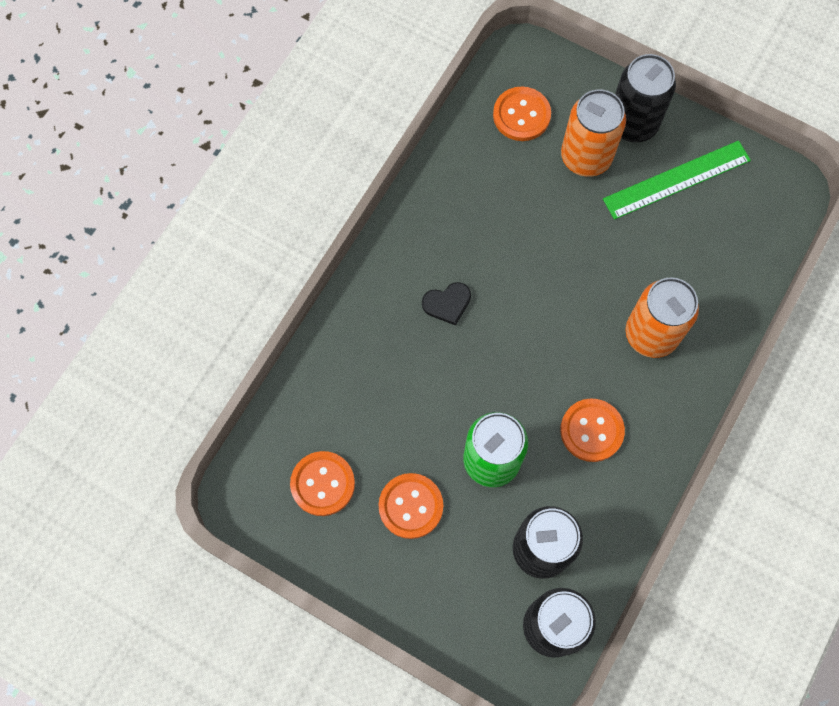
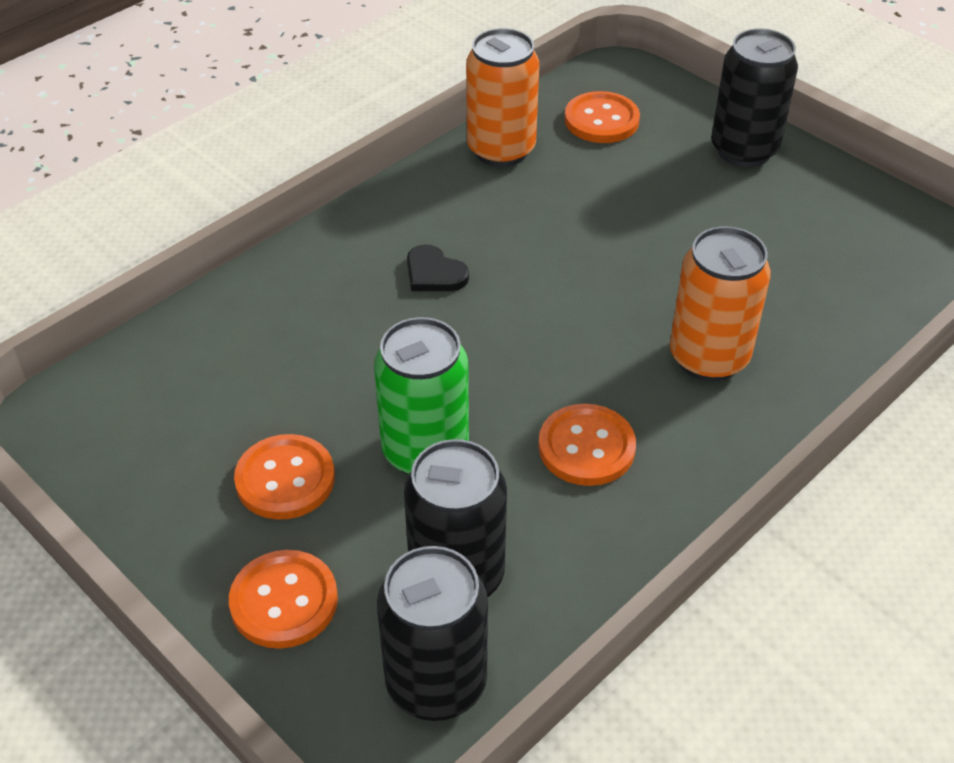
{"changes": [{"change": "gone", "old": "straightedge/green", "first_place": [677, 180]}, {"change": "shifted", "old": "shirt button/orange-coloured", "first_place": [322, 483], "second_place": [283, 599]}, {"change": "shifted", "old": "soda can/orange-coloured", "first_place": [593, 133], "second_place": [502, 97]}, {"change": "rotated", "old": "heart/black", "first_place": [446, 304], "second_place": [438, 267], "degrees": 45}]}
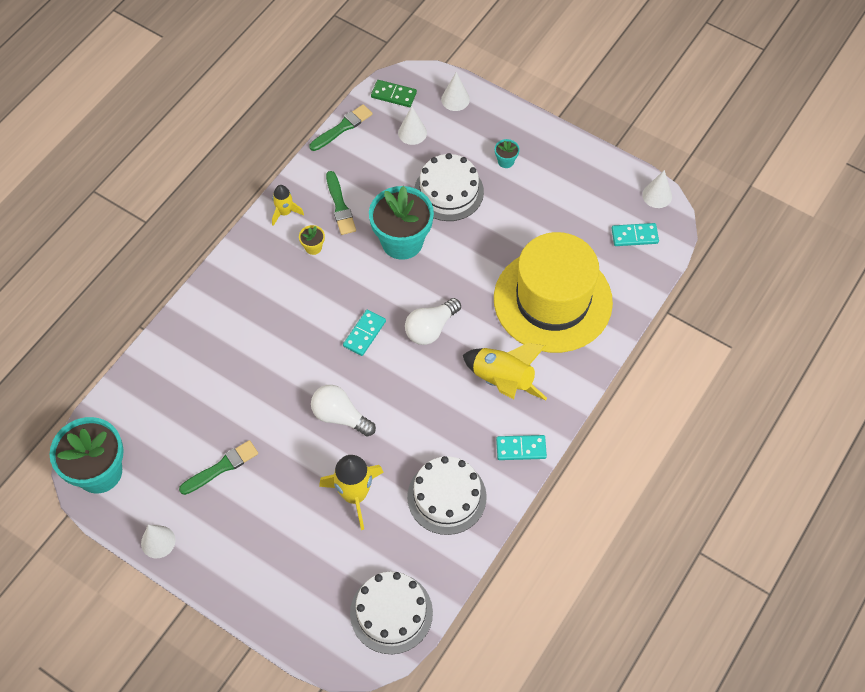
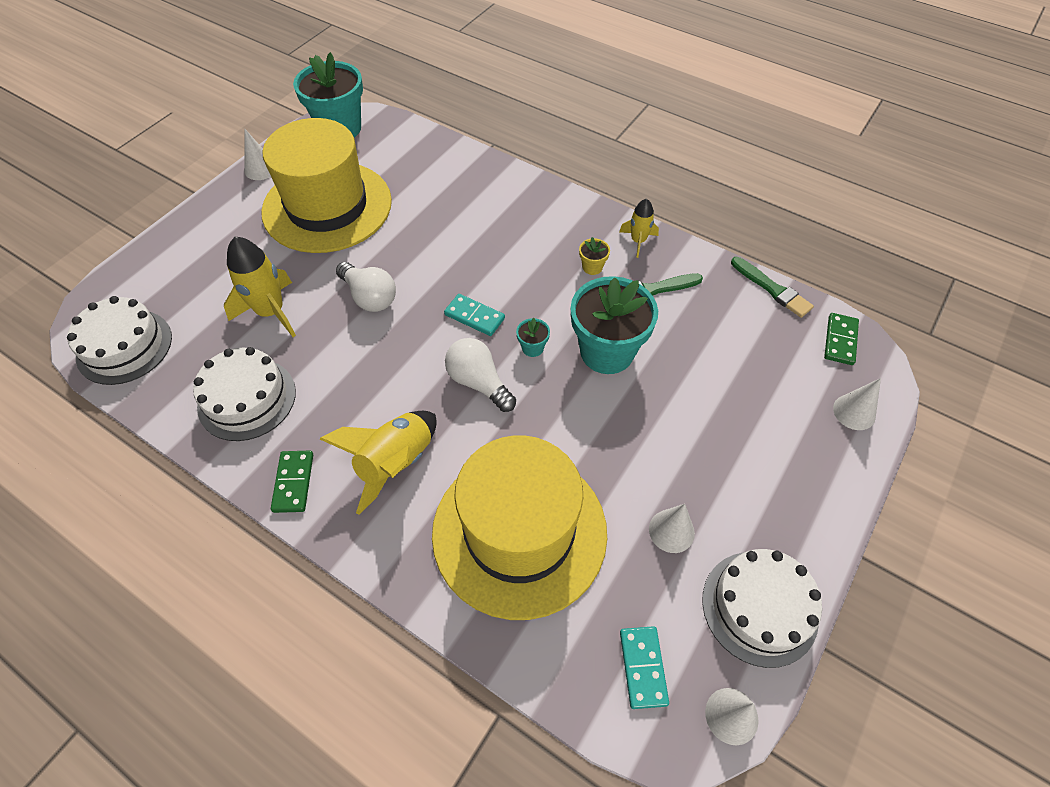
{"changes": [{"change": "shifted", "old": "cone shape/white", "first_place": [412, 125], "second_place": [672, 528]}, {"change": "shifted", "old": "cake/white", "first_place": [449, 187], "second_place": [762, 608]}, {"change": "shifted", "old": "flower pot/aqua", "first_place": [507, 153], "second_place": [533, 337]}, {"change": "swapped", "old": "paintbrush/green", "new": "hat/bright yellow", "first_place": [218, 467], "second_place": [326, 185]}, {"change": "repainted", "old": "domino/aqua", "new": "domino/green", "first_place": [521, 447], "second_place": [292, 482]}, {"change": "rotated", "old": "light bulb/white", "first_place": [343, 411], "second_place": [366, 287], "degrees": 105}]}
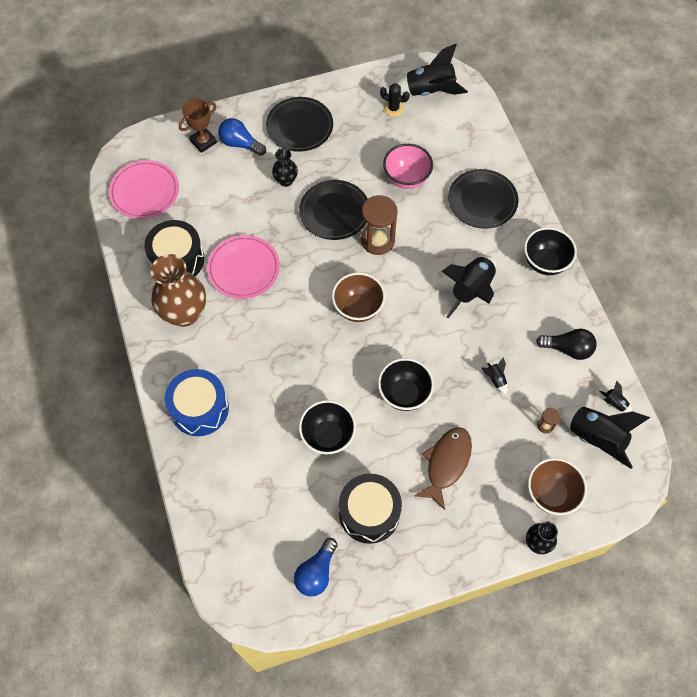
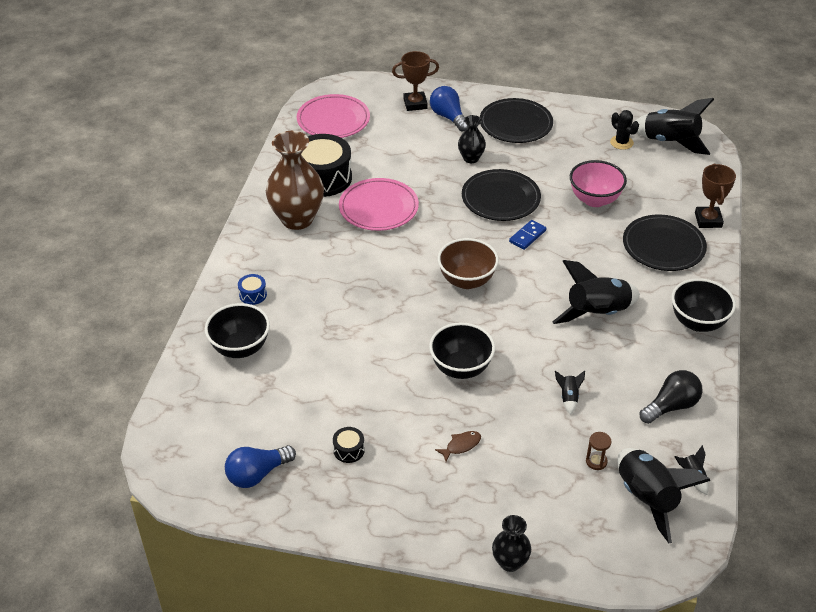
{"changes": [{"change": "gone", "old": "bowl/russet", "first_place": [557, 486]}, {"change": "new", "new": "trophy/russet", "second_place": [715, 195]}, {"change": "shifted", "old": "bowl/black", "first_place": [327, 427], "second_place": [237, 330]}, {"change": "swapped", "old": "hourglass/russet", "new": "domino/royal blue", "first_place": [379, 225], "second_place": [528, 235]}, {"change": "rotated", "old": "light bulb/black", "first_place": [566, 344], "second_place": [671, 397], "degrees": -75}, {"change": "scaled", "old": "drum/royal blue", "first_place": [197, 402], "second_place": [252, 289], "factor": 0.43}, {"change": "scaled", "old": "drum/black", "first_place": [370, 509], "second_place": [349, 445], "factor": 0.43}, {"change": "scaled", "old": "fish/russet", "first_place": [443, 468], "second_place": [458, 446], "factor": 0.47}]}
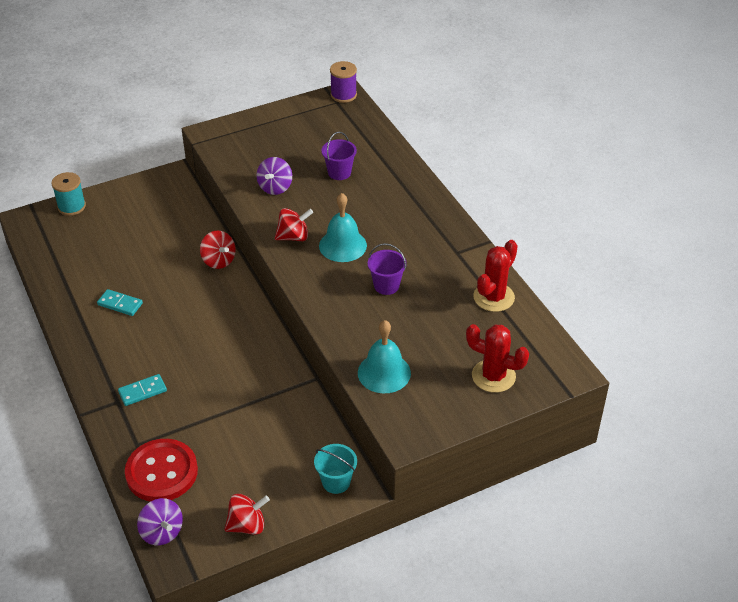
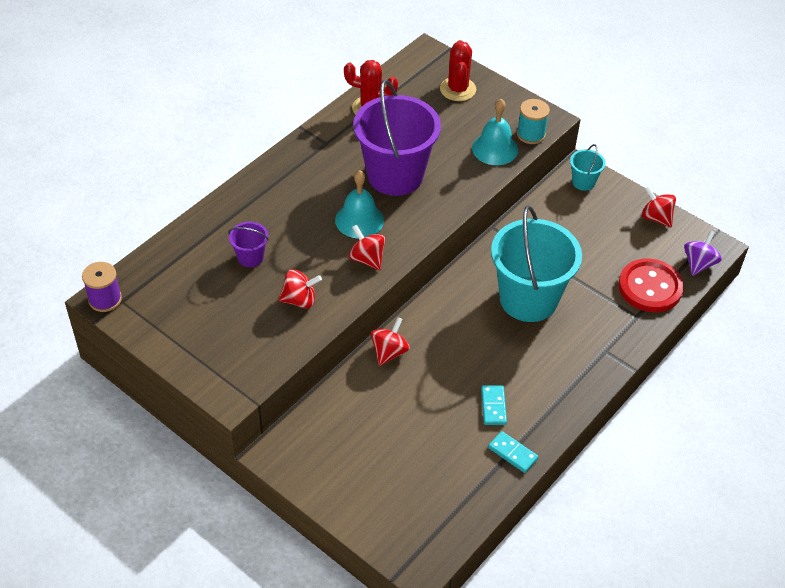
{"changes": [{"change": "new", "new": "pail/aqua", "second_place": [536, 263]}, {"change": "shifted", "old": "bobbin/aqua", "first_place": [68, 194], "second_place": [533, 121]}, {"change": "shifted", "old": "domino/aqua", "first_place": [142, 390], "second_place": [513, 452]}, {"change": "repainted", "old": "spinning top/violet", "new": "spinning top/scarlet", "first_place": [274, 176], "second_place": [300, 289]}, {"change": "scaled", "old": "pail/violet", "first_place": [387, 269], "second_place": [397, 138], "factor": 2.3}]}
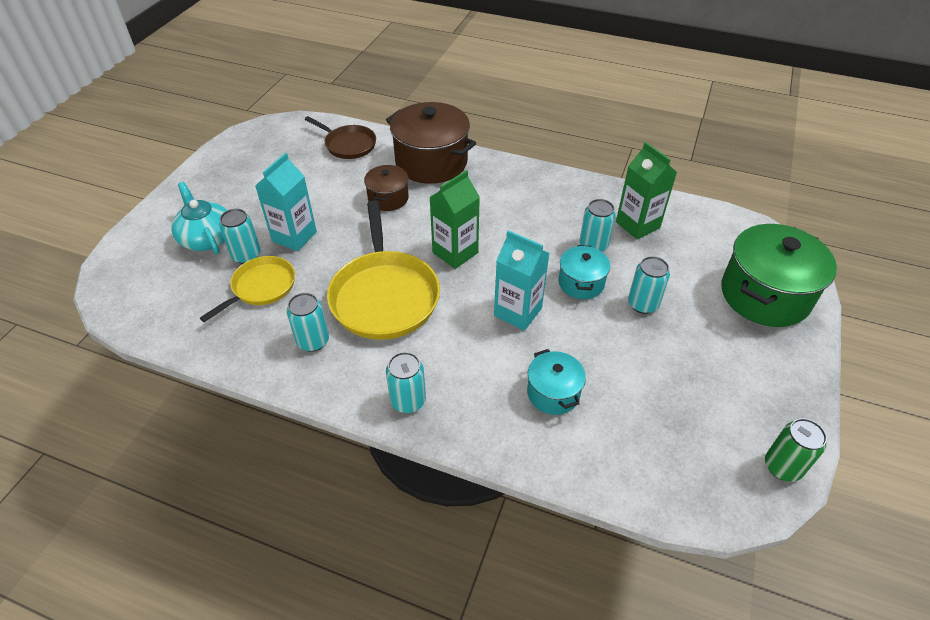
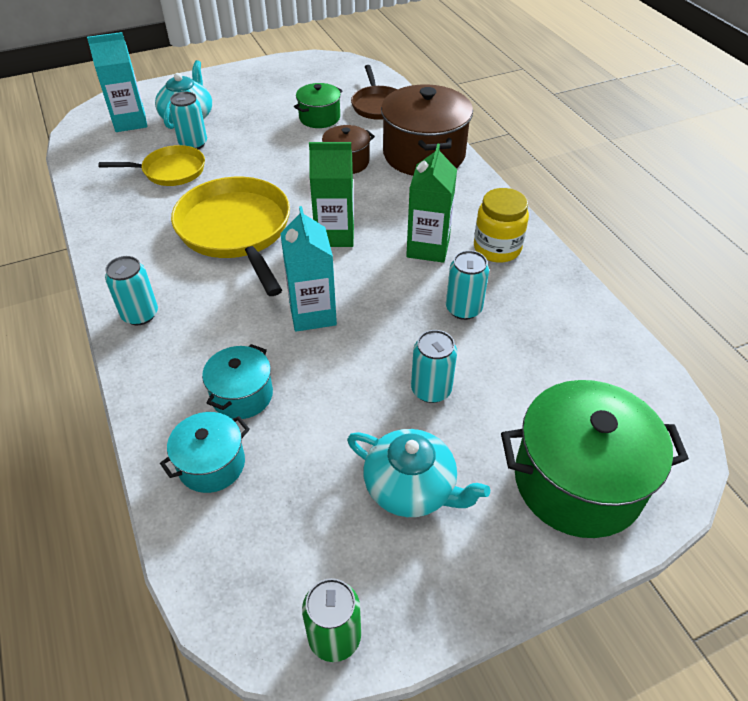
{"changes": [{"change": "gone", "old": "soda can/aqua", "first_place": [308, 322]}, {"change": "new", "new": "stockpot/green", "second_place": [318, 105]}, {"change": "new", "new": "china teapot/aqua", "second_place": [418, 473]}, {"change": "new", "new": "jam jar/bright yellow", "second_place": [501, 225]}, {"change": "shifted", "old": "milk carton/aqua", "first_place": [286, 202], "second_place": [117, 82]}, {"change": "shifted", "old": "stockpot/aqua", "first_place": [584, 272], "second_place": [205, 452]}, {"change": "shifted", "old": "milk carton/green", "first_place": [646, 190], "second_place": [431, 203]}, {"change": "rotated", "old": "skillet/bright yellow", "first_place": [383, 270], "second_place": [230, 236], "degrees": 120}]}
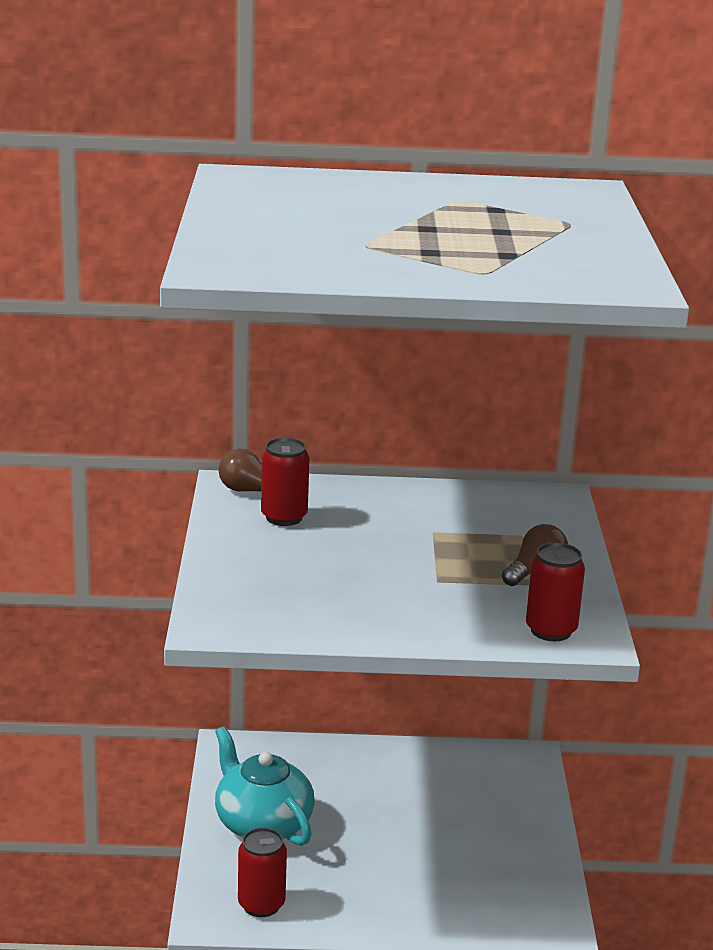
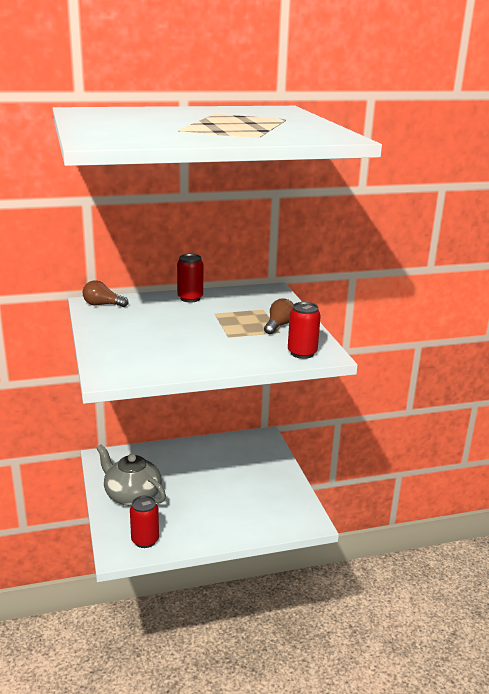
{"changes": [{"change": "shifted", "old": "soda can/scarlet", "first_place": [285, 482], "second_place": [190, 278]}, {"change": "repainted", "old": "china teapot/aqua", "new": "china teapot/ash-grey", "first_place": [265, 786], "second_place": [131, 475]}]}
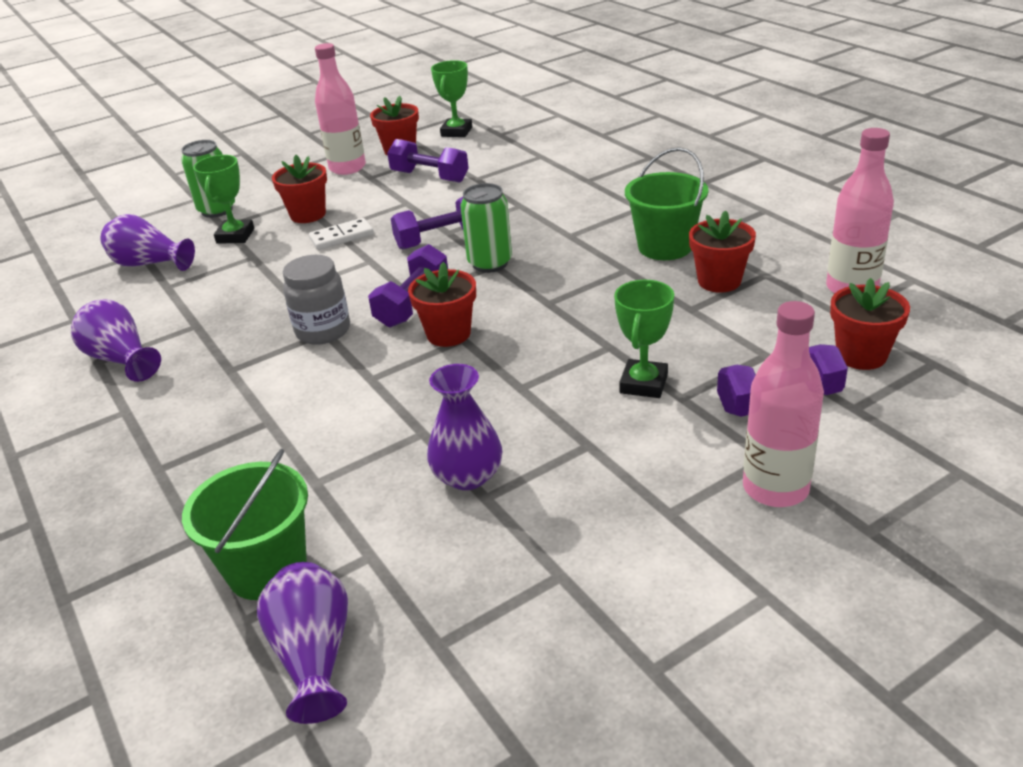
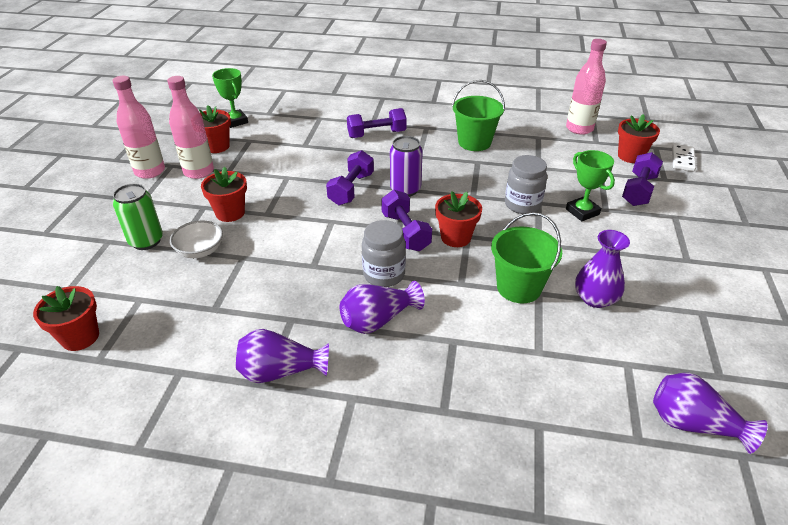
{"changes": [{"change": "new", "new": "jam jar/ash-grey", "second_place": [526, 184]}, {"change": "shifted", "old": "flower vase/violet", "first_place": [148, 242], "second_place": [382, 307]}, {"change": "shifted", "old": "pail/green", "first_place": [245, 524], "second_place": [526, 257]}, {"change": "shifted", "old": "domino/white", "first_place": [341, 234], "second_place": [684, 157]}, {"change": "shifted", "old": "dumbbell/violet", "first_place": [428, 161], "second_place": [377, 123]}, {"change": "shifted", "old": "flower pot/scarlet", "first_place": [722, 251], "second_place": [66, 318]}, {"change": "shifted", "old": "drink bottle/pink", "first_place": [783, 404], "second_place": [138, 127]}, {"change": "swapped", "old": "trophy/green", "new": "bowl/white", "first_place": [223, 199], "second_place": [196, 239]}, {"change": "repainted", "old": "soda can/green", "new": "soda can/violet", "first_place": [486, 228], "second_place": [406, 166]}]}
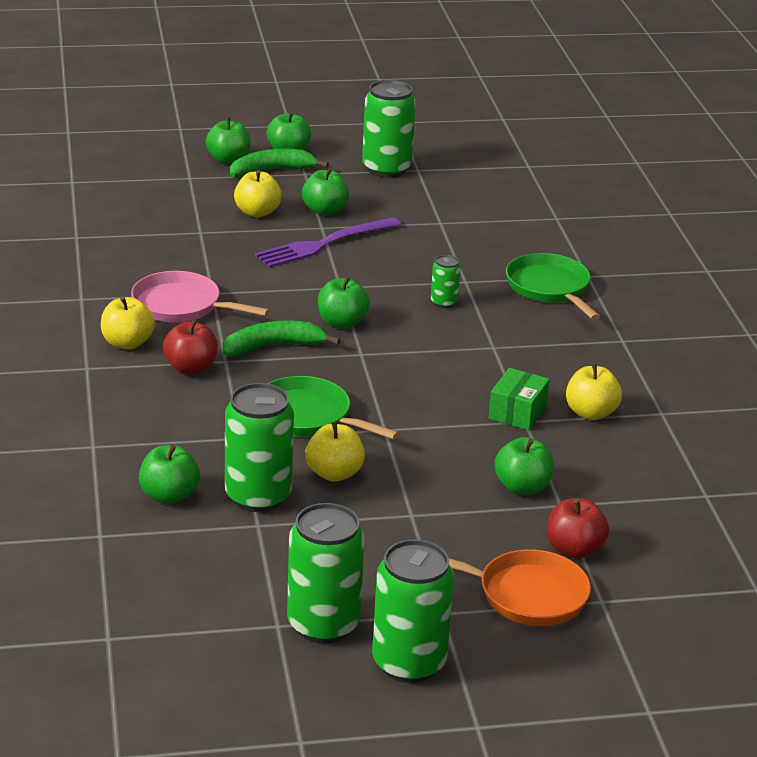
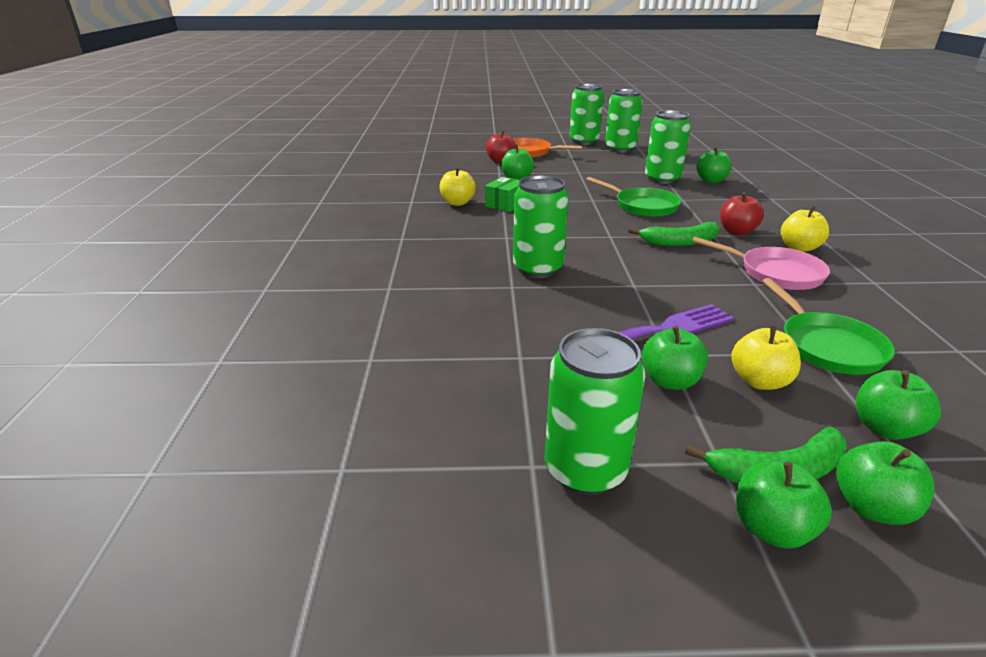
{"changes": [{"change": "gone", "old": "apple fruit/bright yellow", "first_place": [335, 451]}, {"change": "shifted", "old": "apple fruit/green", "first_place": [344, 302], "second_place": [898, 405]}, {"change": "shifted", "old": "skillet/green", "first_place": [553, 286], "second_place": [828, 326]}, {"change": "scaled", "old": "soda can/green", "first_place": [446, 281], "second_place": [541, 226], "factor": 2.05}]}
